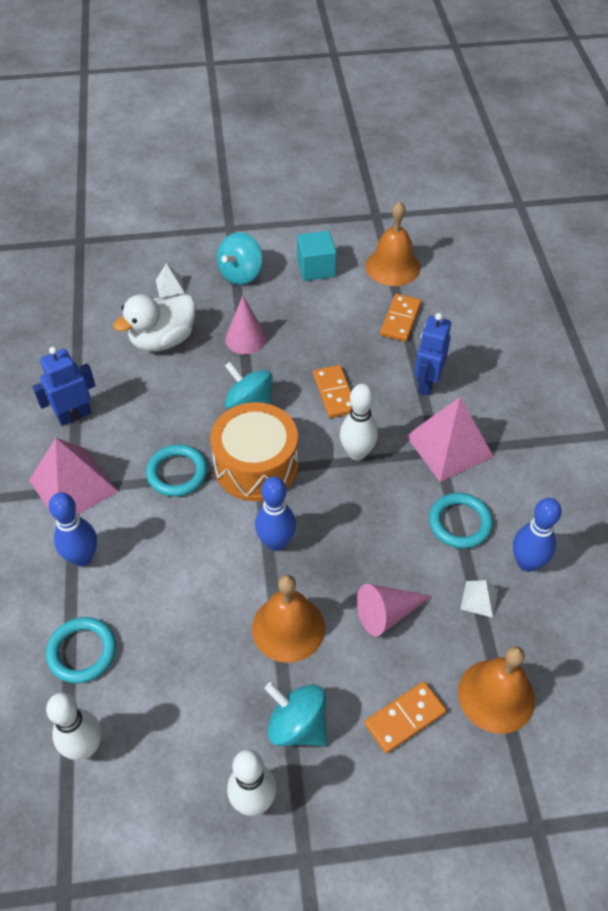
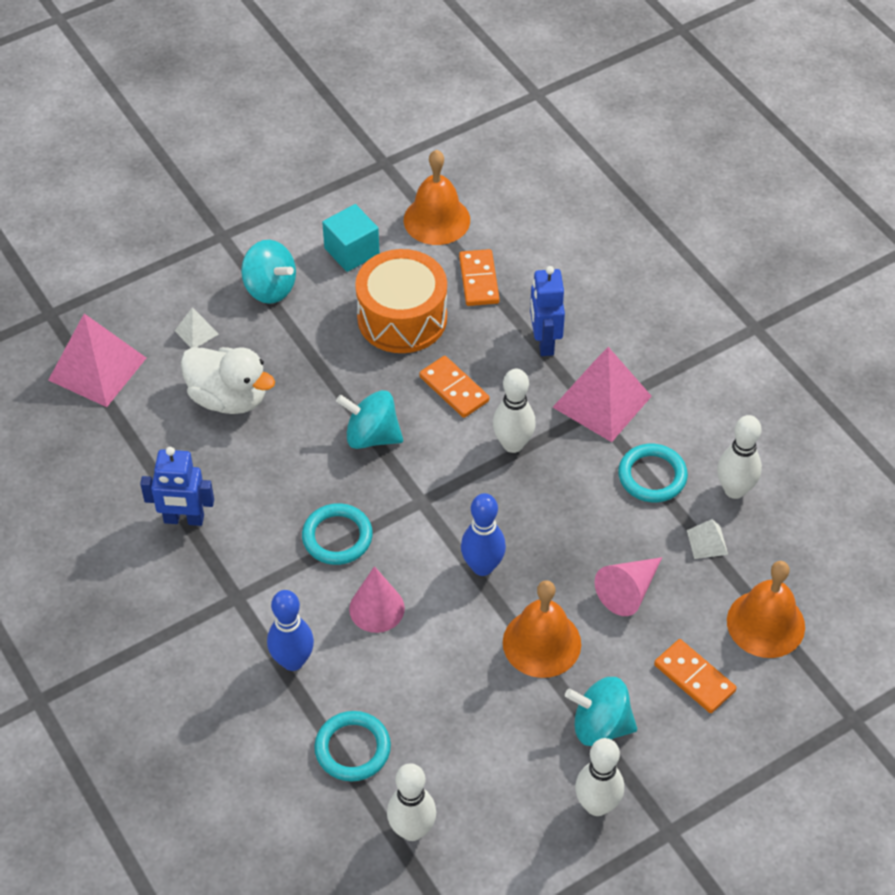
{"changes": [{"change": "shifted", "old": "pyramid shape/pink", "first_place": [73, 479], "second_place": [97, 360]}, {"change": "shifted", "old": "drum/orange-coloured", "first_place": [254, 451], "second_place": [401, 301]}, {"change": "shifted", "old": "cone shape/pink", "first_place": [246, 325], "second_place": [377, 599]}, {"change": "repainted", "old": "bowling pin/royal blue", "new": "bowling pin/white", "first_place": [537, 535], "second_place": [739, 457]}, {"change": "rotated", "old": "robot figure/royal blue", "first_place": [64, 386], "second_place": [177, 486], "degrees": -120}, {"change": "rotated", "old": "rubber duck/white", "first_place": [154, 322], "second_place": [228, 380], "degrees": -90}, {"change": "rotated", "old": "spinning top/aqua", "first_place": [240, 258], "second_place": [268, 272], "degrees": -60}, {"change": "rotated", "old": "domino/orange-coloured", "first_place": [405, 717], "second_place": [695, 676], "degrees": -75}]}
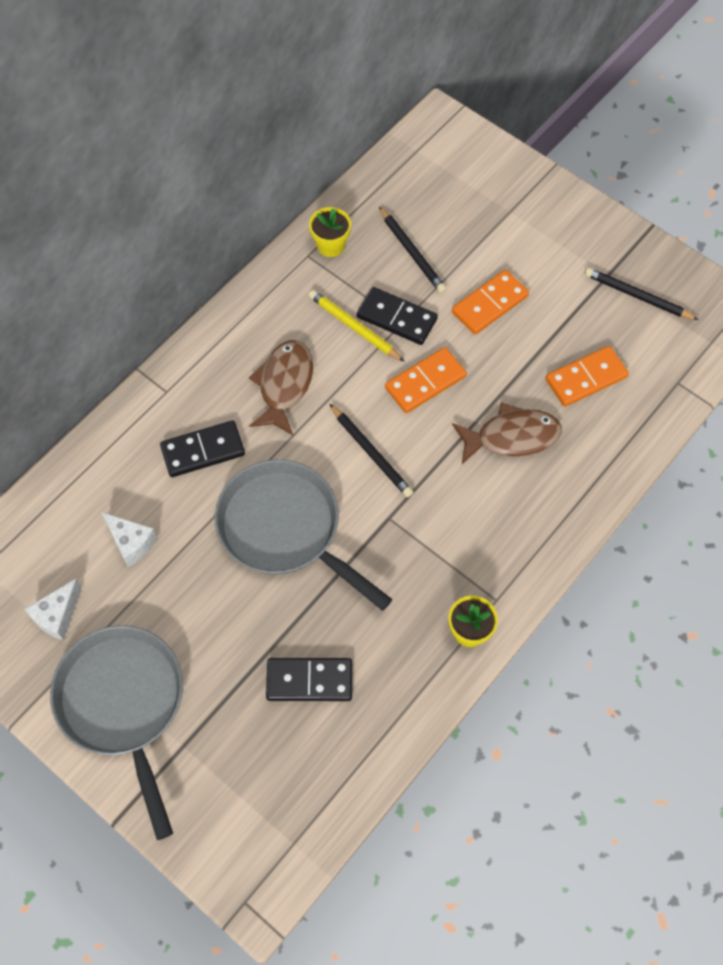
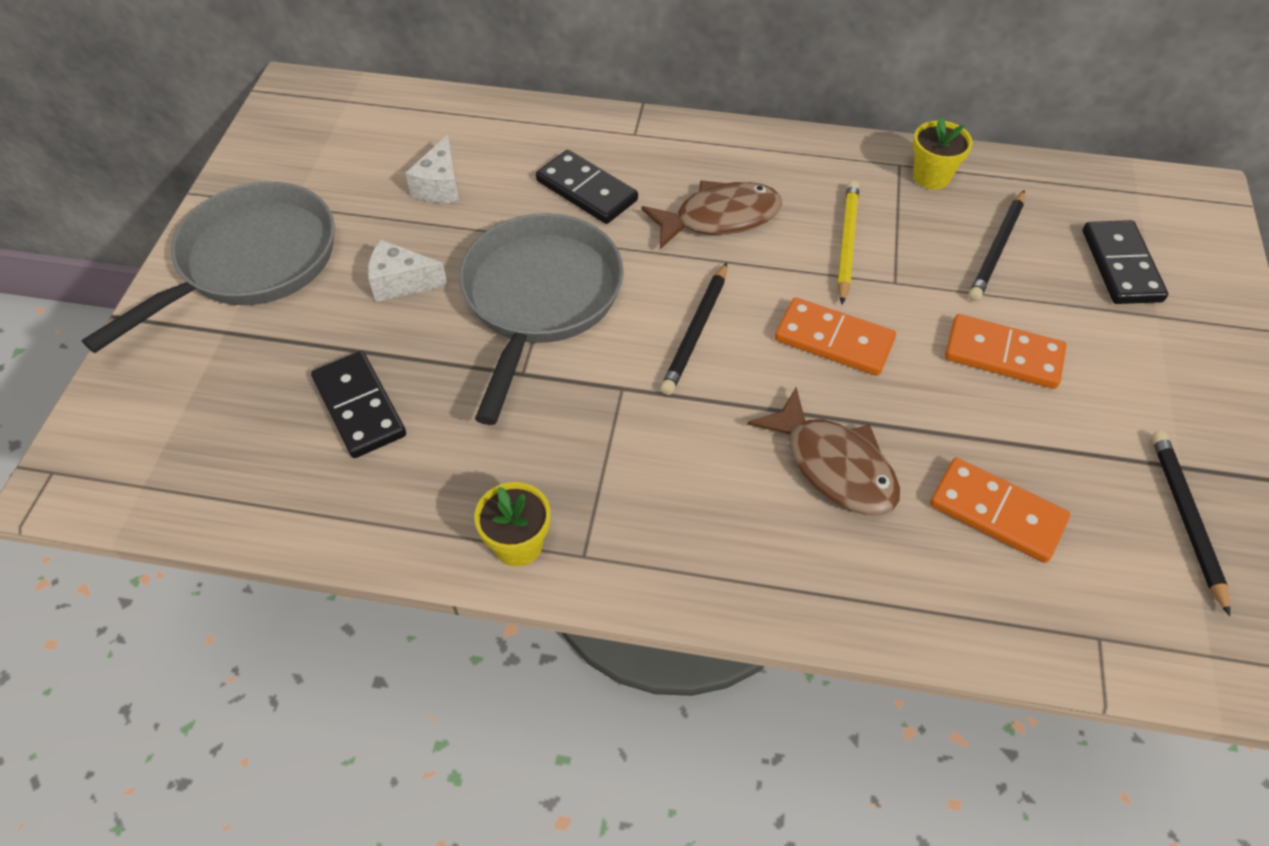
{"changes": [{"change": "shifted", "old": "cheese wedge/white", "first_place": [53, 609], "second_place": [408, 271]}, {"change": "shifted", "old": "domino/black", "first_place": [397, 316], "second_place": [1125, 262]}]}
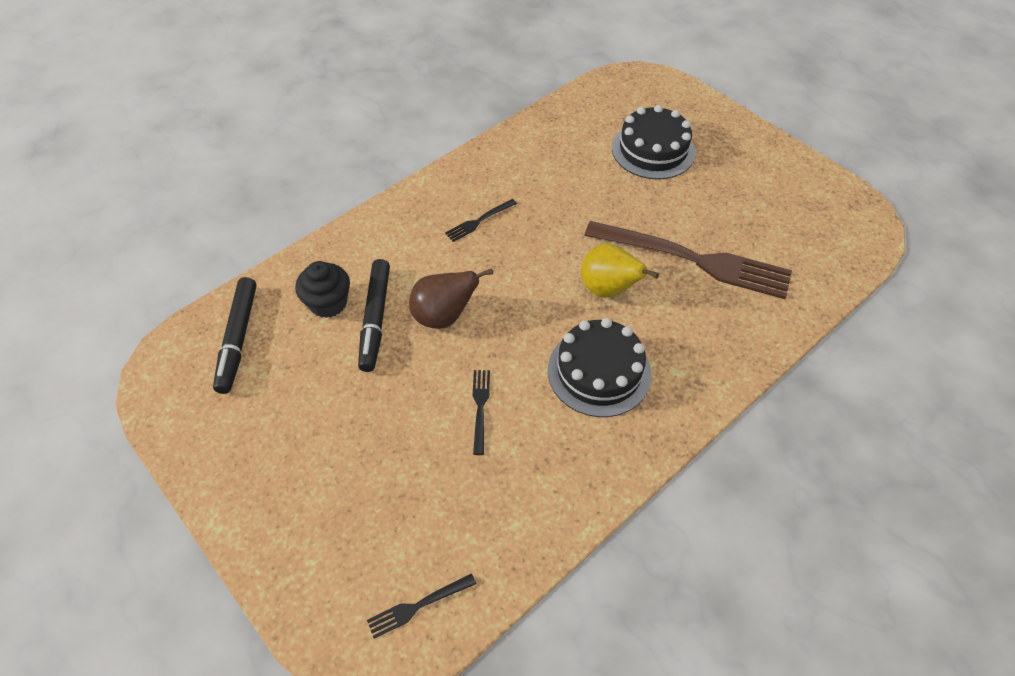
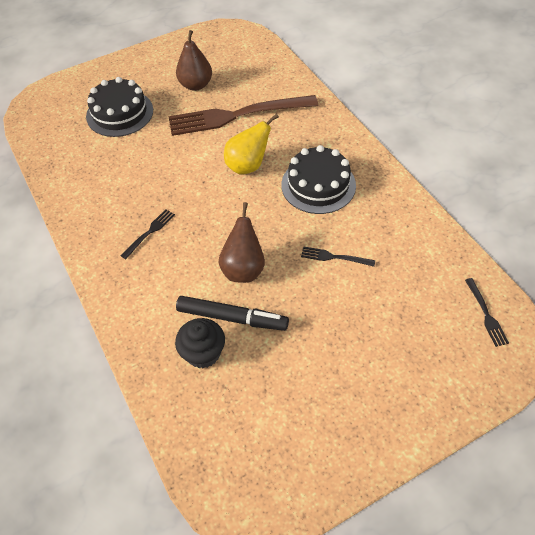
{"changes": [{"change": "gone", "old": "marker/black", "first_place": [235, 335]}, {"change": "new", "new": "pear fruit/russet", "second_place": [194, 60]}, {"change": "rotated", "old": "fork/black", "first_place": [481, 220], "second_place": [148, 234], "degrees": -120}, {"change": "rotated", "old": "fork/russet", "first_place": [688, 260], "second_place": [243, 115], "degrees": -135}]}
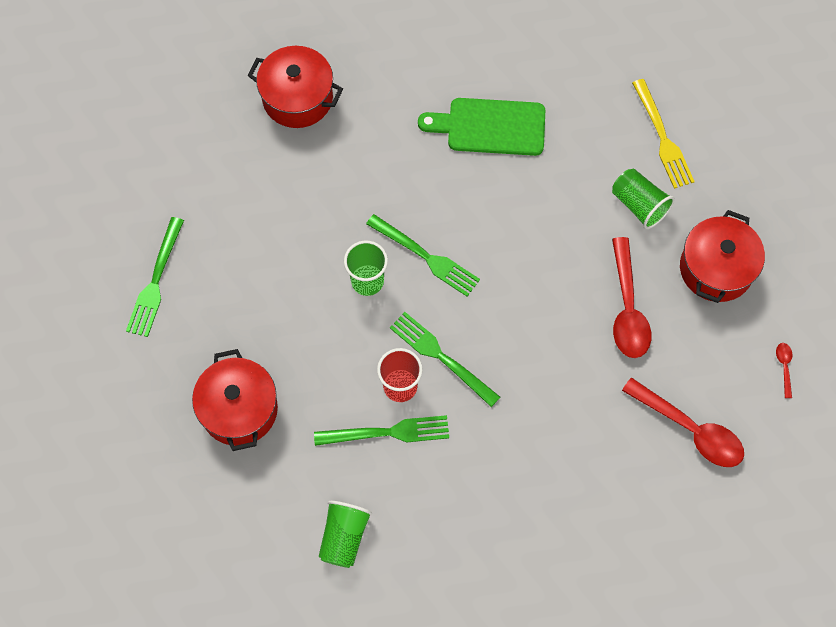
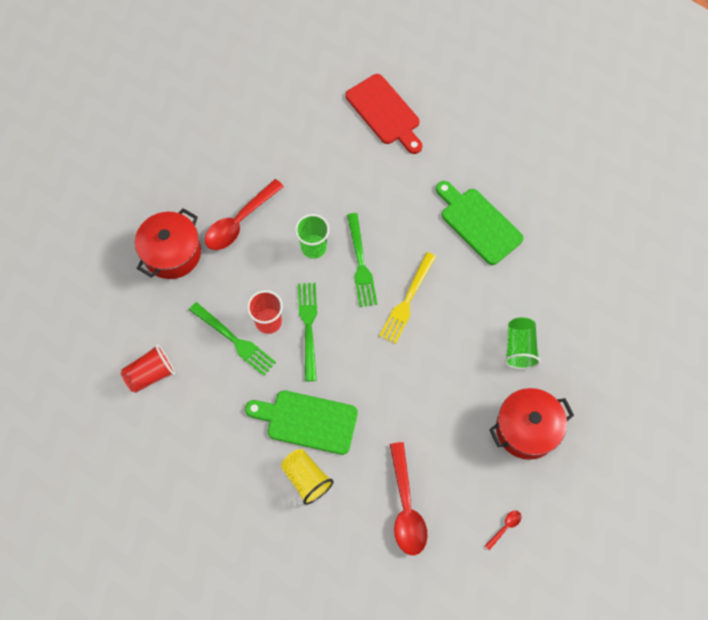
{"changes": [{"change": "gone", "old": "fork/green", "first_place": [155, 277]}, {"change": "new", "new": "cutting board/green", "second_place": [301, 422]}, {"change": "new", "new": "beaker/bright yellow", "second_place": [307, 477]}, {"change": "shifted", "old": "tablespoon/scarlet", "first_place": [631, 297], "second_place": [244, 214]}, {"change": "shifted", "old": "fork/bright yellow", "first_place": [663, 134], "second_place": [407, 298]}, {"change": "swapped", "old": "stockpot/scarlet", "new": "cutting board/scarlet", "first_place": [295, 87], "second_place": [384, 114]}, {"change": "repainted", "old": "beaker/green", "new": "beaker/scarlet", "first_place": [345, 534], "second_place": [148, 368]}]}
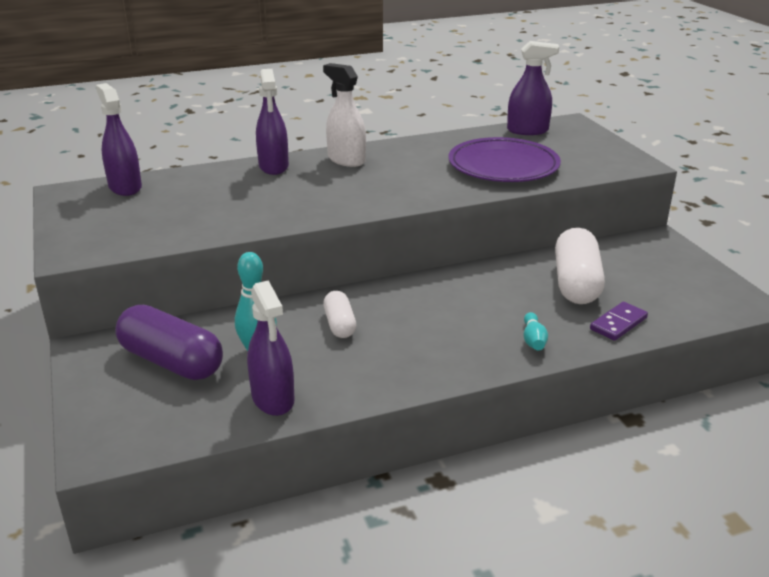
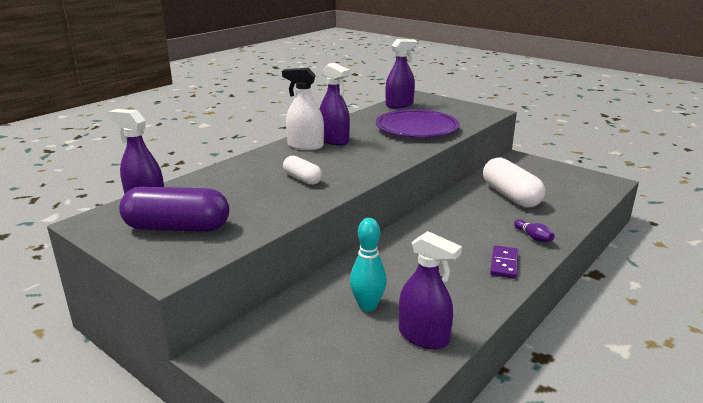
{"changes": [{"change": "shifted", "old": "pill/violet", "first_place": [169, 342], "second_place": [174, 209]}, {"change": "shifted", "old": "spray cleaner/violet", "first_place": [272, 122], "second_place": [335, 104]}, {"change": "shifted", "old": "pill/white", "first_place": [339, 314], "second_place": [302, 170]}, {"change": "shifted", "old": "domino/violet", "first_place": [619, 321], "second_place": [504, 262]}, {"change": "repainted", "old": "bowling pin/aqua", "new": "bowling pin/violet", "first_place": [536, 331], "second_place": [534, 230]}]}
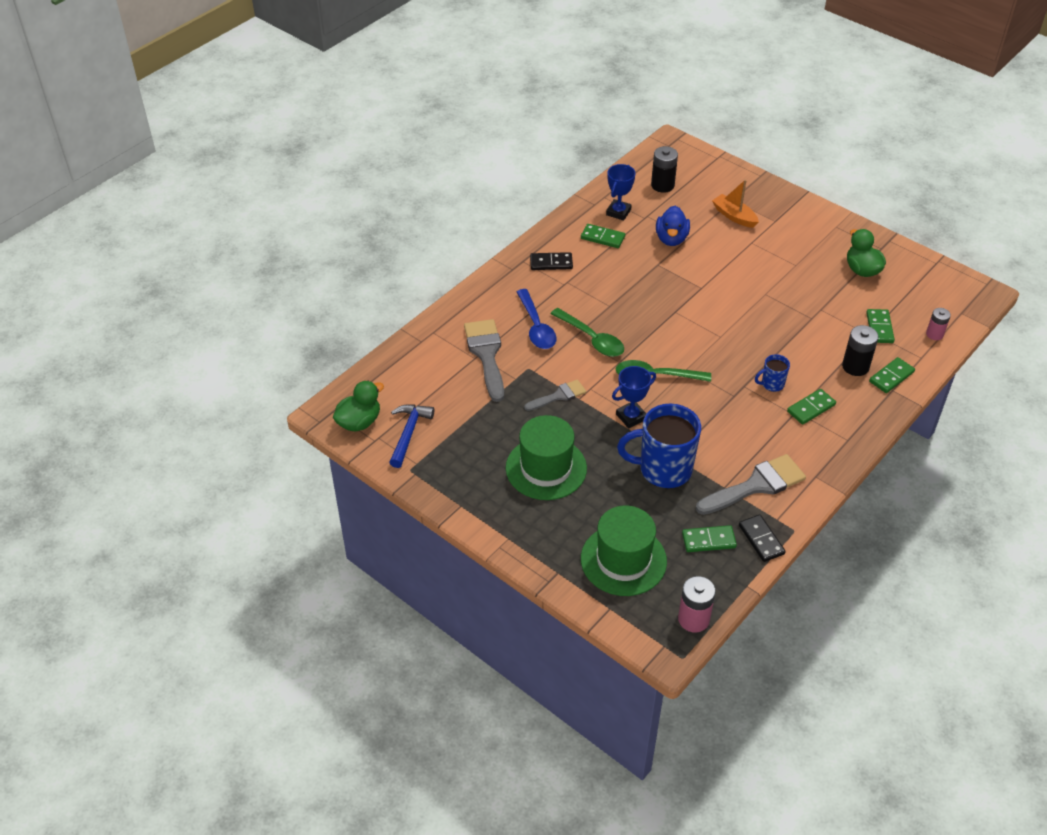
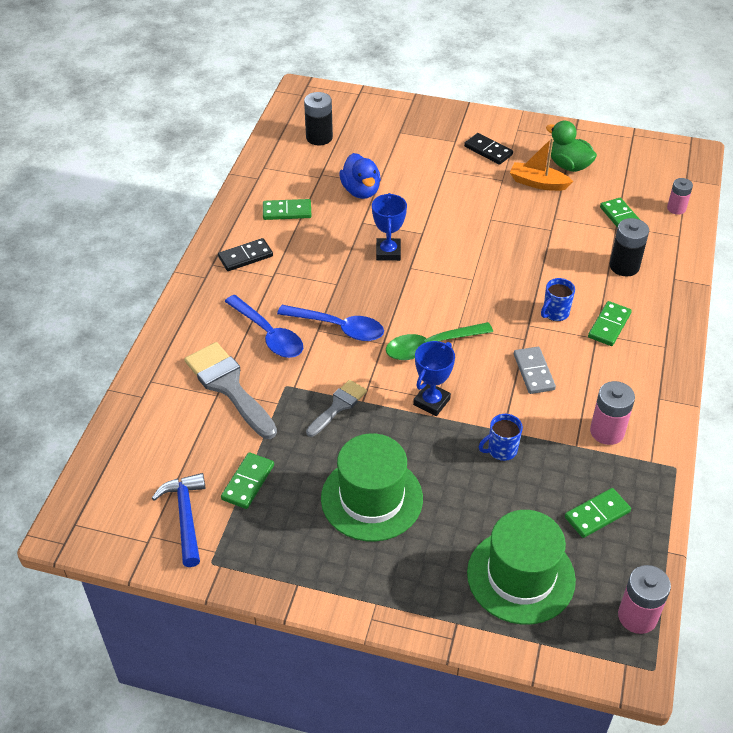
{"changes": [{"change": "gone", "old": "rubber duck/green", "first_place": [358, 406]}, {"change": "new", "new": "domino/ash-grey", "second_place": [535, 370]}, {"change": "shifted", "old": "trophy/royal blue", "first_place": [620, 192], "second_place": [389, 227]}, {"change": "shifted", "old": "boat/orange-coloured", "first_place": [735, 203], "second_place": [541, 164]}, {"change": "shifted", "old": "domino/black", "first_place": [762, 538], "second_place": [488, 149]}, {"change": "shifted", "old": "domino/green", "first_place": [892, 375], "second_place": [247, 480]}, {"change": "swapped", "old": "paintbrush/ash-grey", "new": "AA battery/pink", "first_place": [751, 484], "second_place": [612, 413]}, {"change": "repainted", "old": "tablespoon/green", "new": "tablespoon/royal blue", "first_place": [587, 332], "second_place": [330, 323]}, {"change": "scaled", "old": "mug/royal blue", "first_place": [659, 445], "second_place": [501, 437], "factor": 0.47}]}
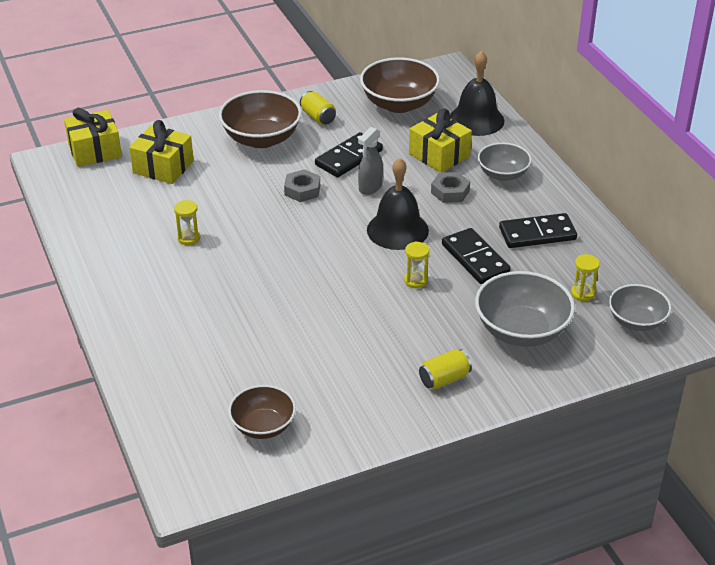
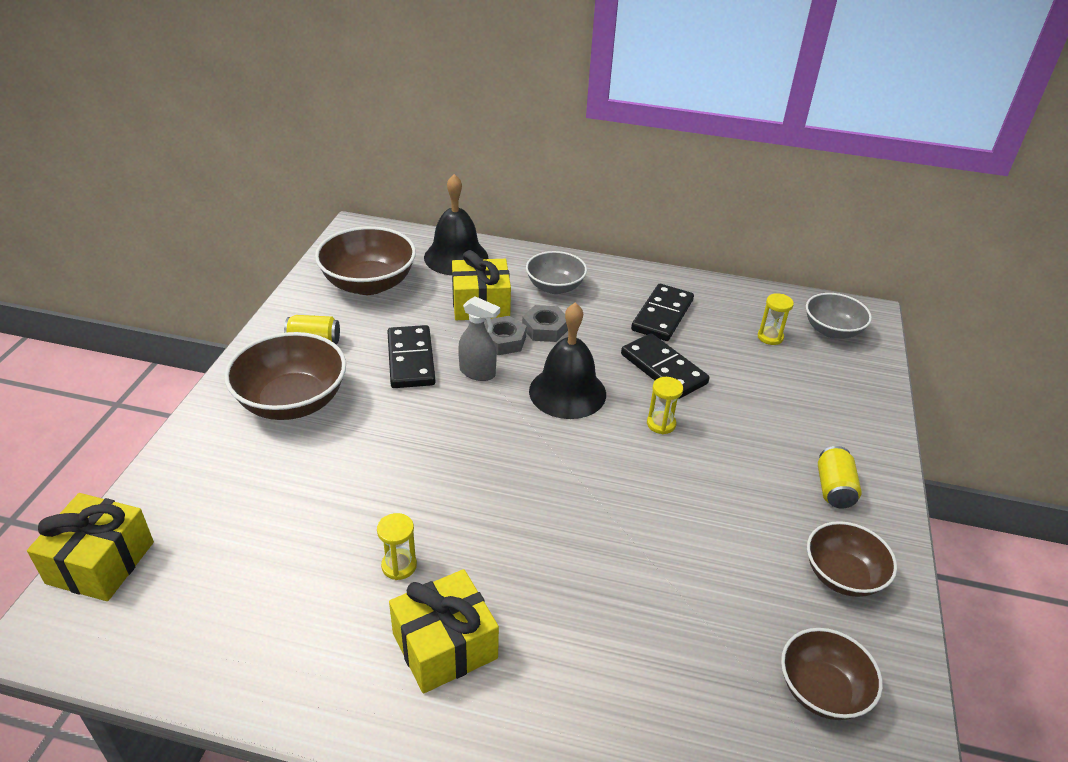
{"changes": [{"change": "gone", "old": "bowl/ash-grey", "first_place": [525, 309]}, {"change": "new", "new": "bowl/russet", "second_place": [852, 559]}, {"change": "shifted", "old": "present/bright yellow", "first_place": [161, 152], "second_place": [444, 631]}, {"change": "shifted", "old": "nut/ash-grey", "first_place": [302, 185], "second_place": [506, 335]}, {"change": "rotated", "old": "spray cleaner/ash-grey", "first_place": [370, 161], "second_place": [479, 338], "degrees": -45}, {"change": "rotated", "old": "domino/black", "first_place": [476, 256], "second_place": [665, 366], "degrees": 45}]}
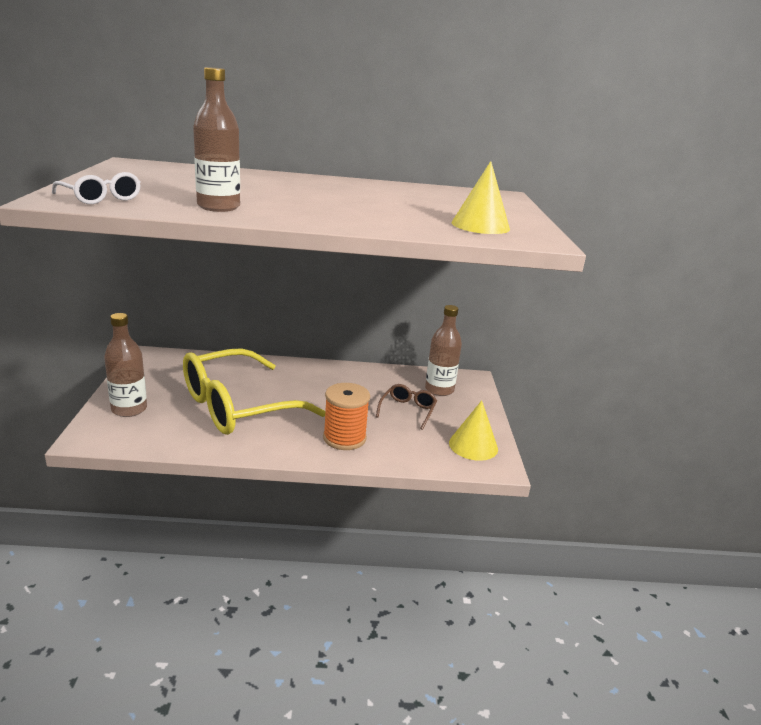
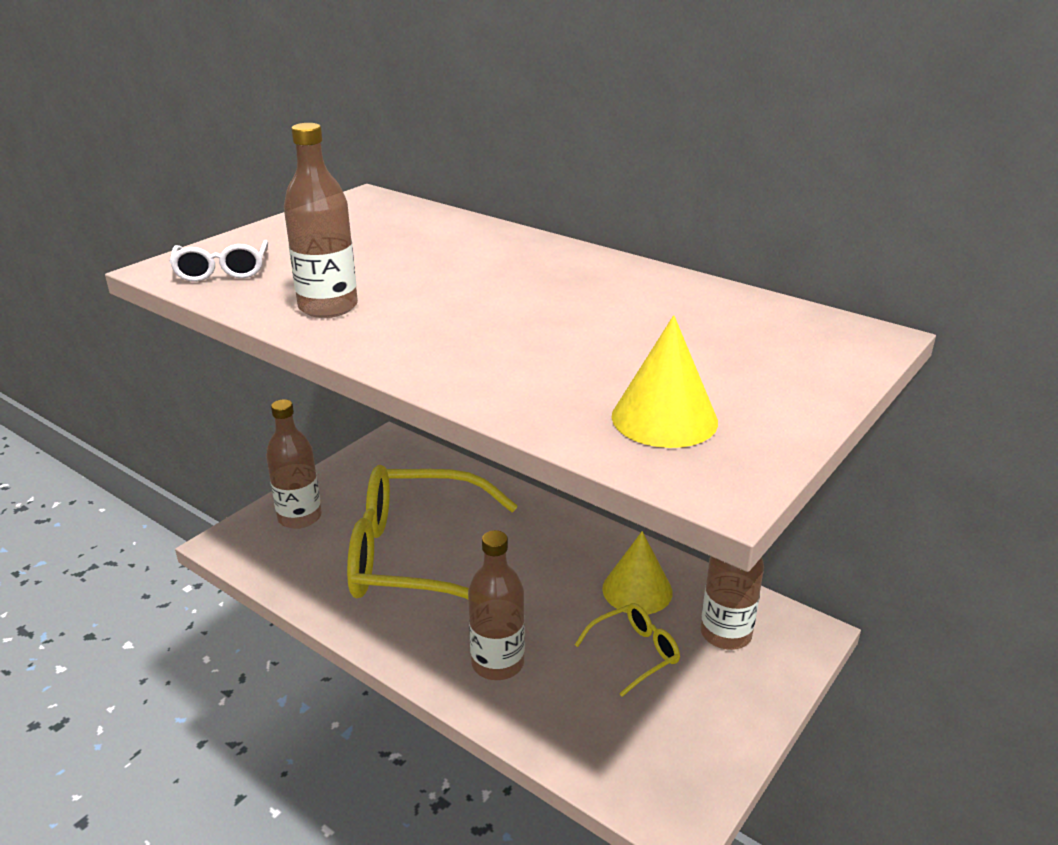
{"changes": [{"change": "shifted", "old": "cone shape/bright yellow", "first_place": [473, 430], "second_place": [637, 572]}, {"change": "swapped", "old": "bobbin/orange-coloured", "new": "drink bottle/russet", "first_place": [346, 416], "second_place": [496, 605]}, {"change": "repainted", "old": "glasses/russet", "new": "glasses/bright yellow", "first_place": [406, 407], "second_place": [627, 650]}]}
